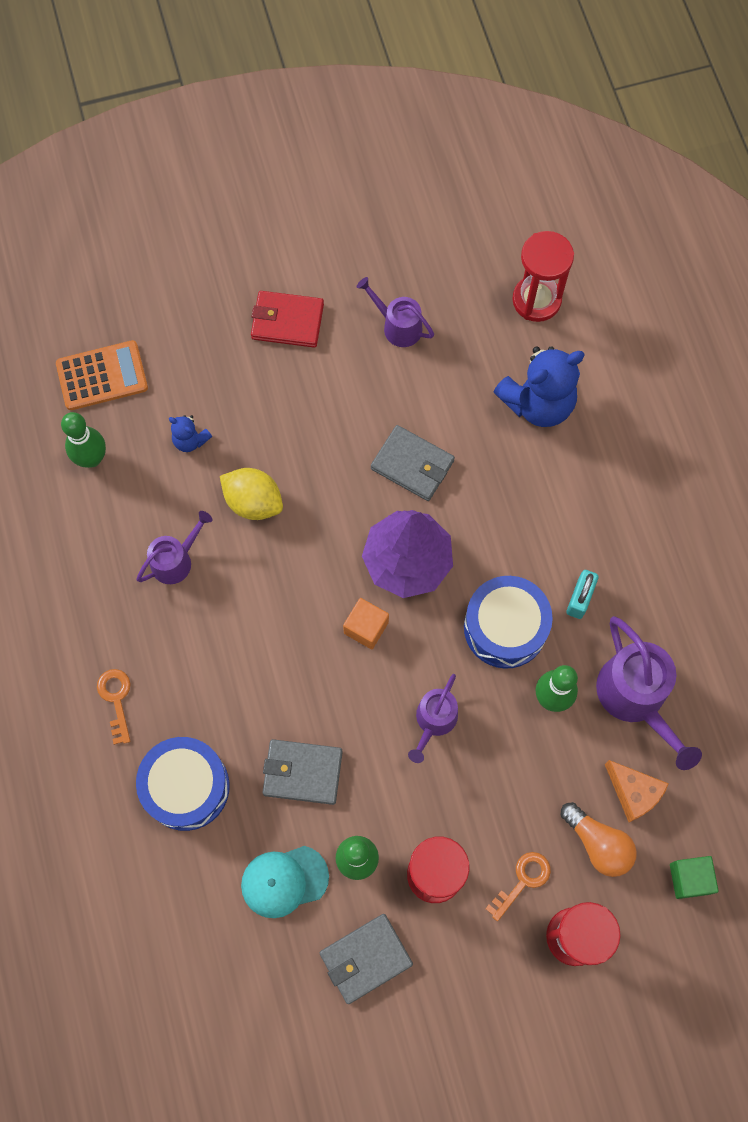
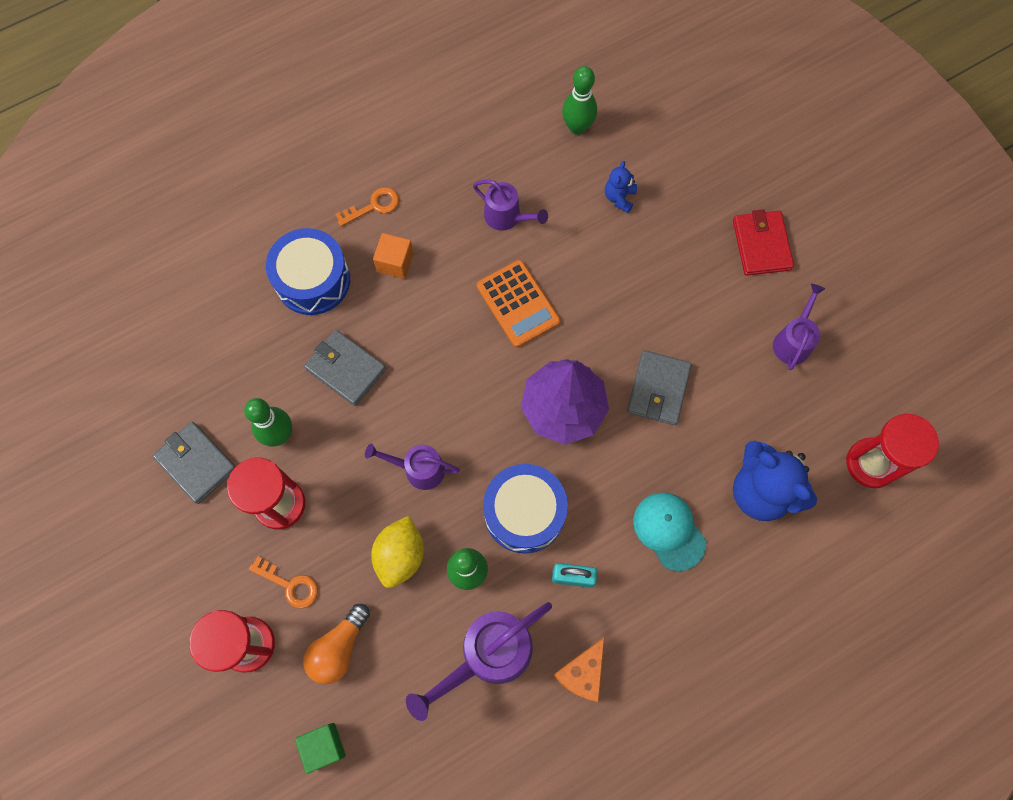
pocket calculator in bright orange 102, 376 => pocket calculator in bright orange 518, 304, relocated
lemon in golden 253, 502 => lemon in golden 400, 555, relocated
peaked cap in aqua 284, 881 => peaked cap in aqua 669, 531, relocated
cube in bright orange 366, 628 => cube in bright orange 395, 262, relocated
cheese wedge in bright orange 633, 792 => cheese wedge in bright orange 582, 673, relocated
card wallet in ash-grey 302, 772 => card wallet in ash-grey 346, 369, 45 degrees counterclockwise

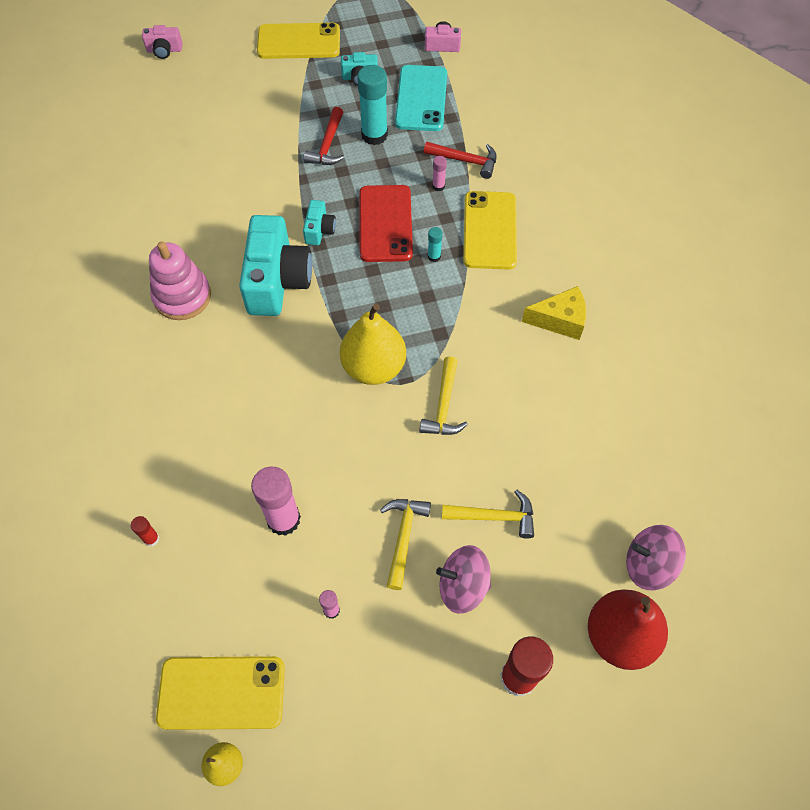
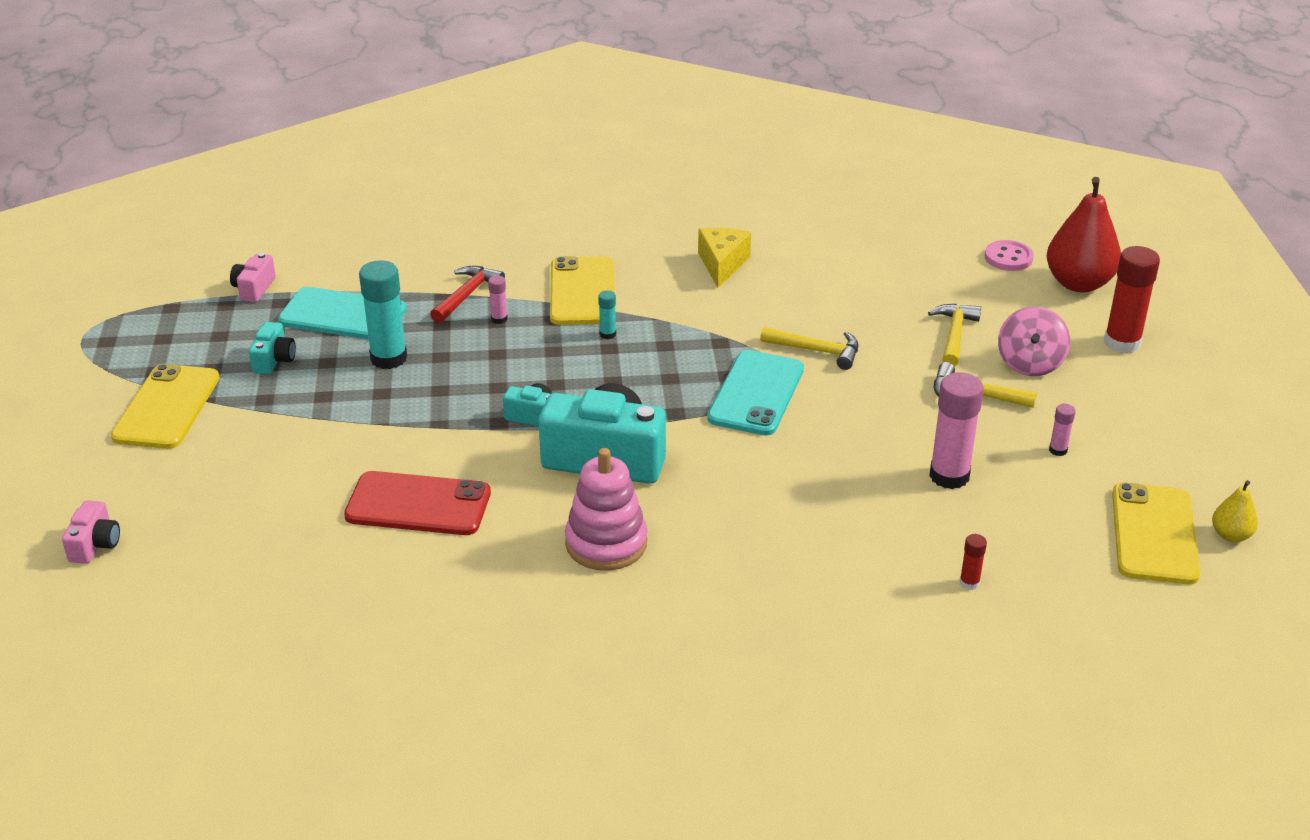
carpenter's hammer in red 327, 145 => nothing
phone in red 385, 223 => phone in red 418, 504, relocated
toy pear in golden 373, 367 => phone in aqua 756, 393
whirligig in pink 648, 565 => button in pink 1008, 258
phone in golden 490, 230 => phone in golden 582, 292, 75 degrees clockwise

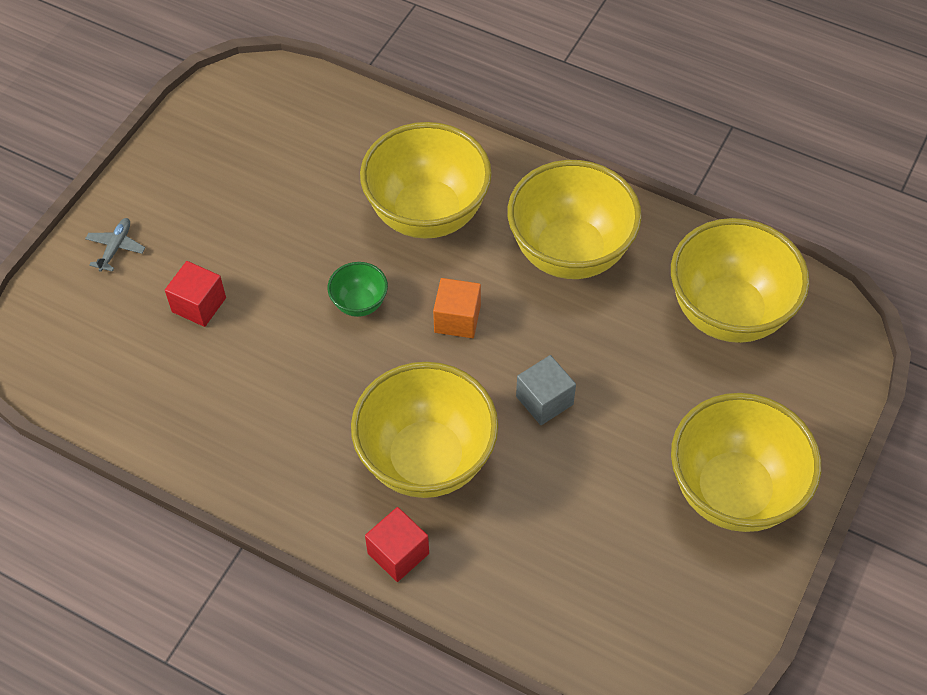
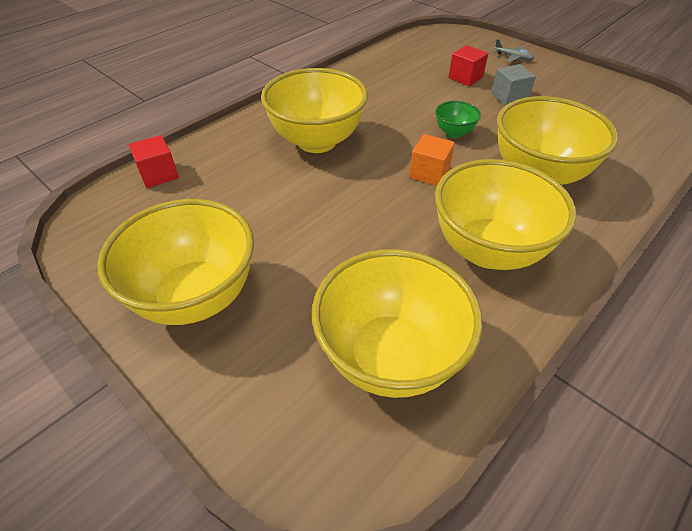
cube in red 398, 553 => cube in red 158, 174, relocated
cube in ash-grey 544, 400 => cube in ash-grey 509, 97, relocated

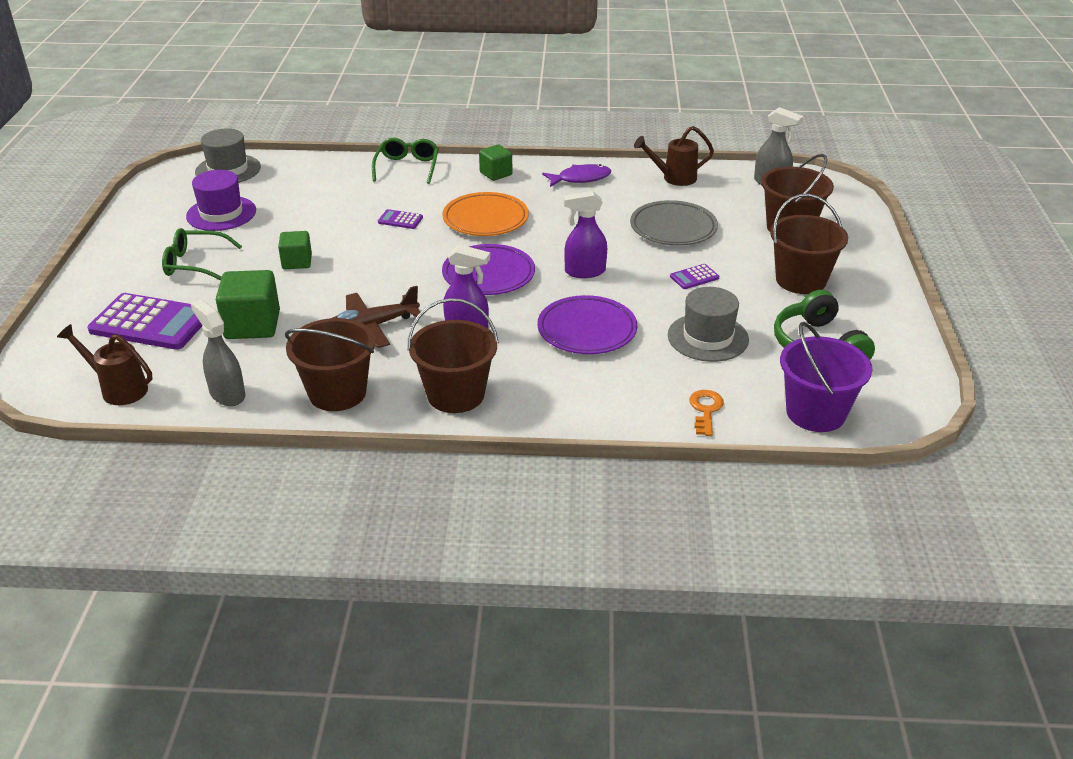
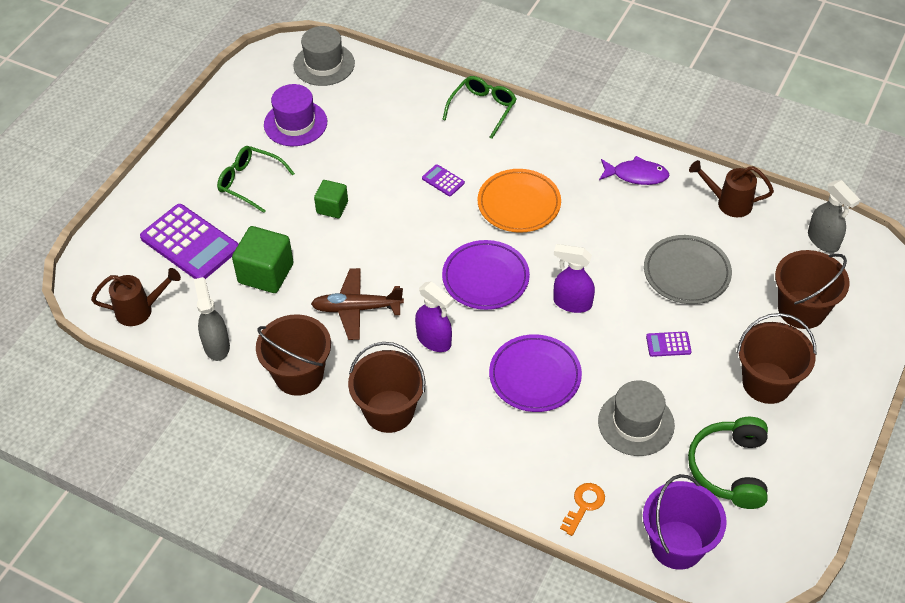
cube in green 496, 173 => nothing
sprinkling can in dark brown 118, 389 => sprinkling can in dark brown 140, 310, 120 degrees clockwise

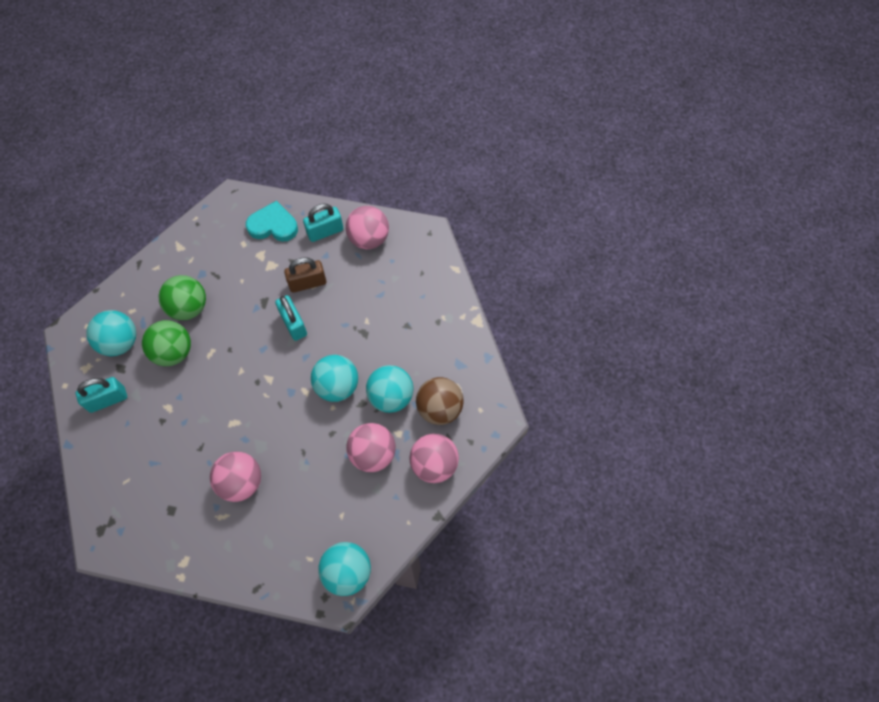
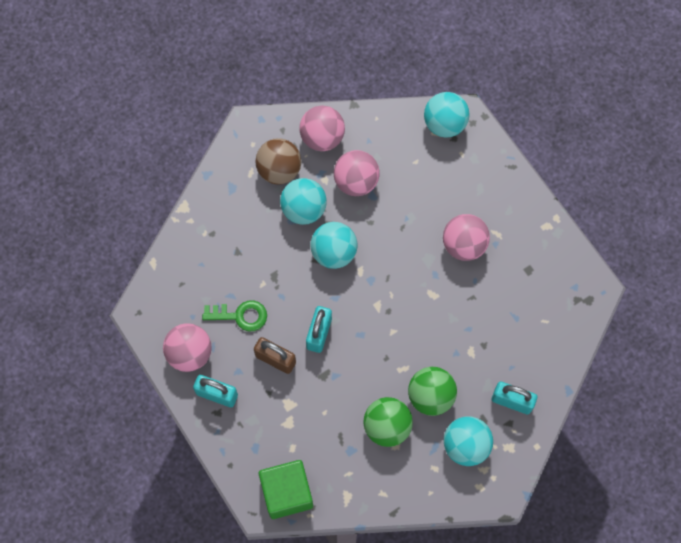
heart in aqua 273, 225 => nothing
nothing => door key in green 240, 315
nothing => cube in green 287, 493

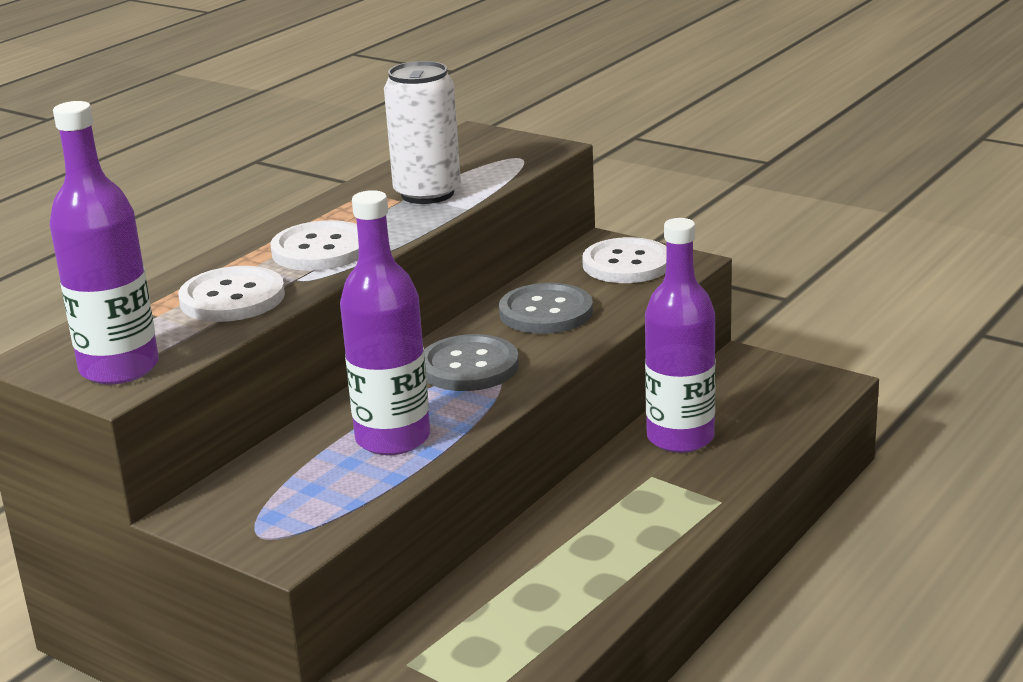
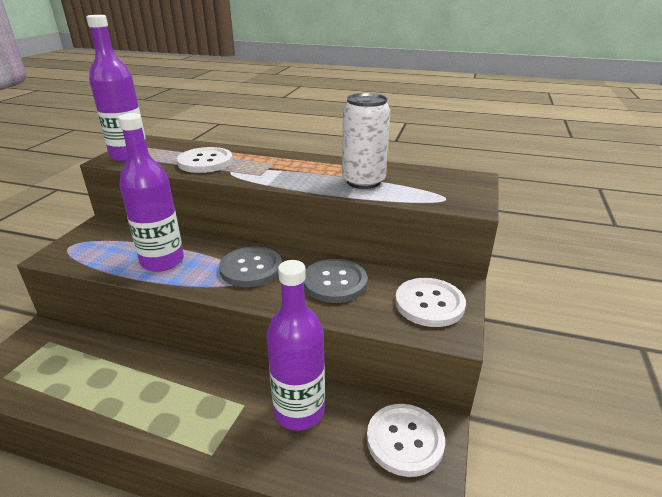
button in pure white 321, 250 => button in pure white 405, 440, relocated

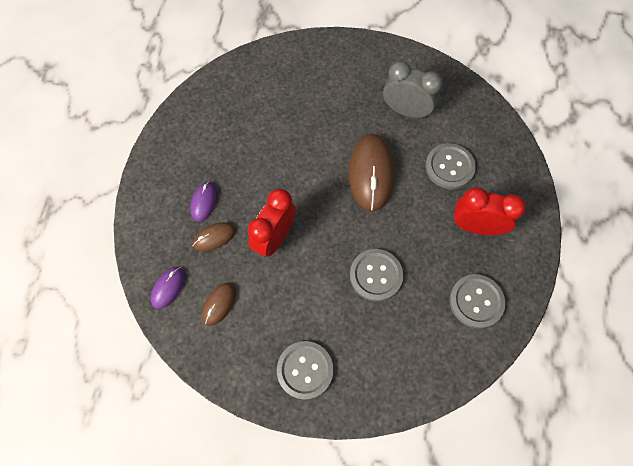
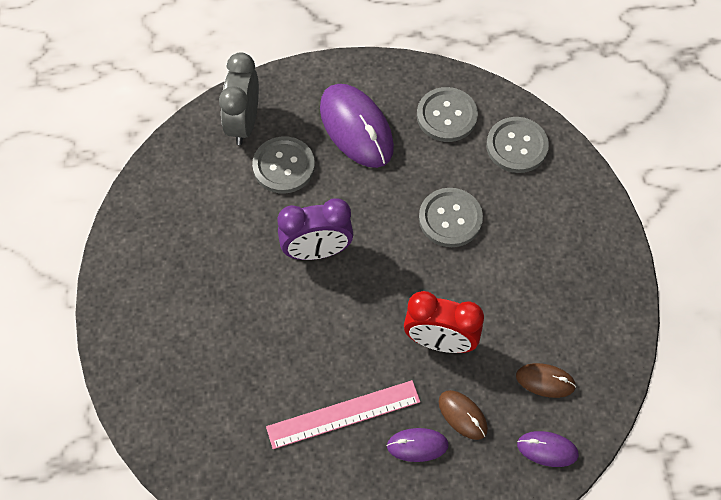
nothing => straightedge in pink 343, 414
button in ash-grey 305, 370 => button in ash-grey 517, 146, relocated
clock in ash-grey 406, 111 => clock in ash-grey 243, 123, relocated
computer mouse in dark brown 371, 173 => clock in purple 317, 251
clock in red 476, 226 => computer mouse in purple 356, 128

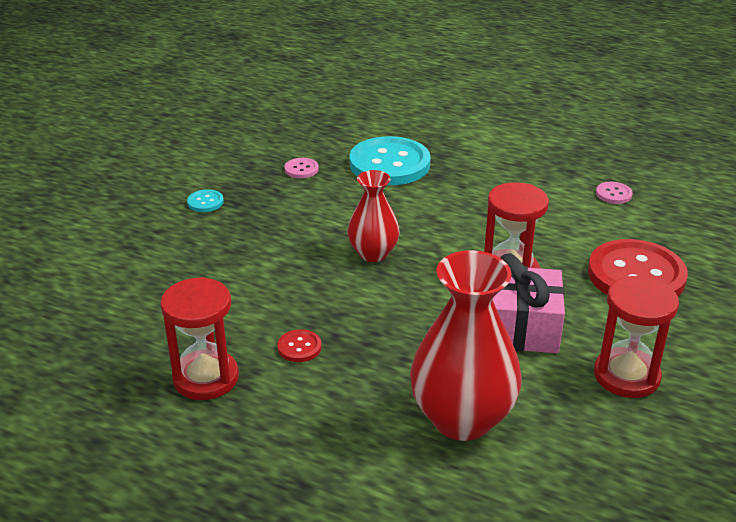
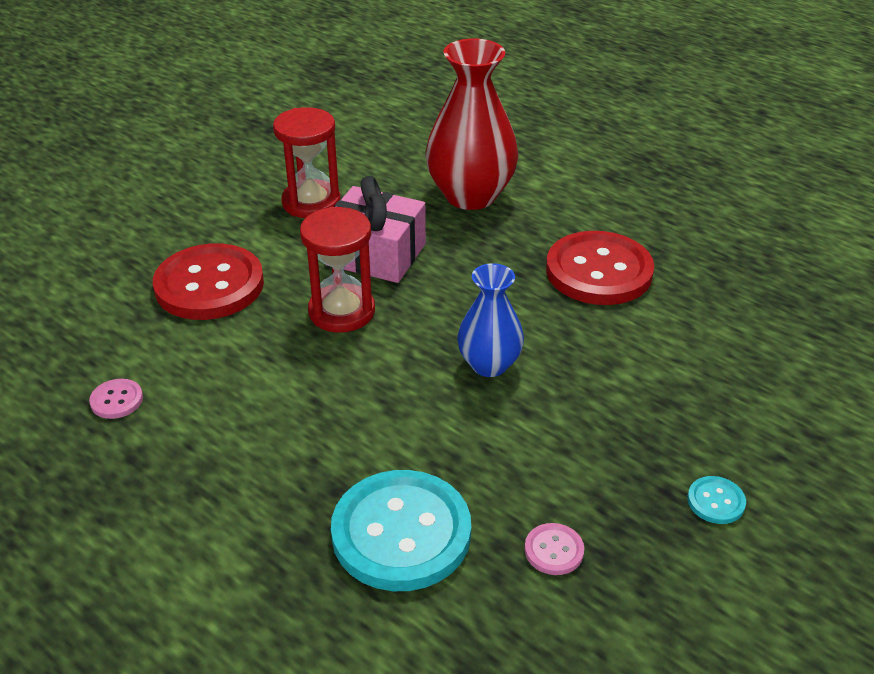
hourglass in red 206, 378 => nothing
flower vase in red 373, 253 => flower vase in blue 489, 364
button in red 299, 347 => button in red 599, 271, x2.39

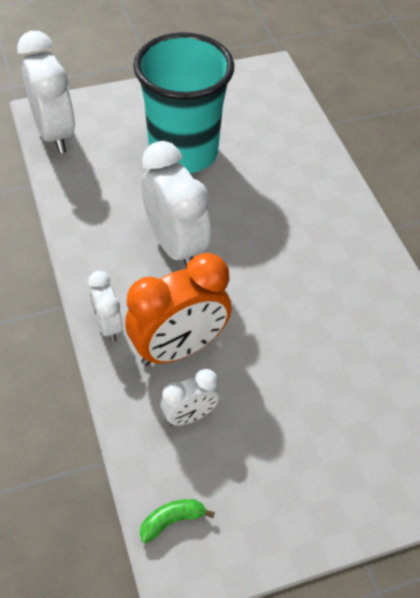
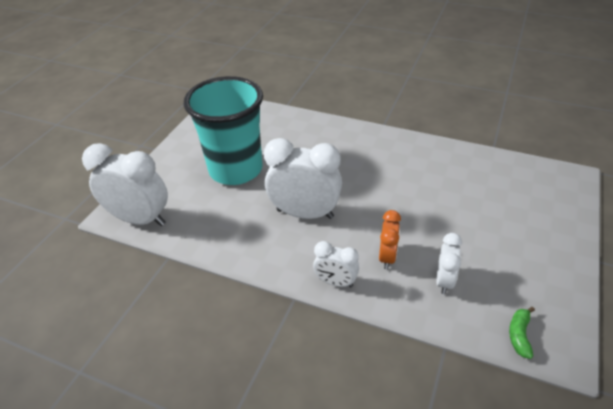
clock in bright orange 179, 348 => clock in bright orange 387, 257, x0.53

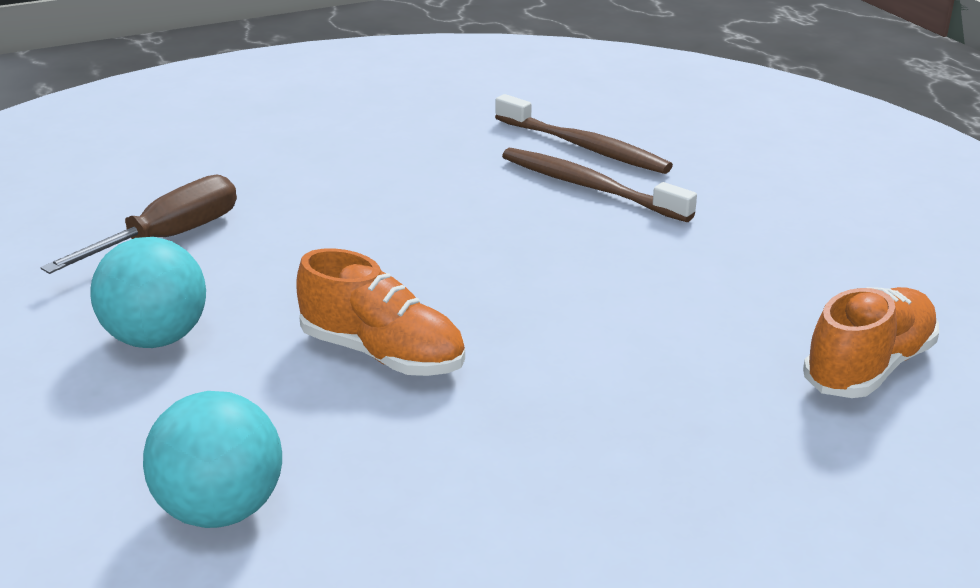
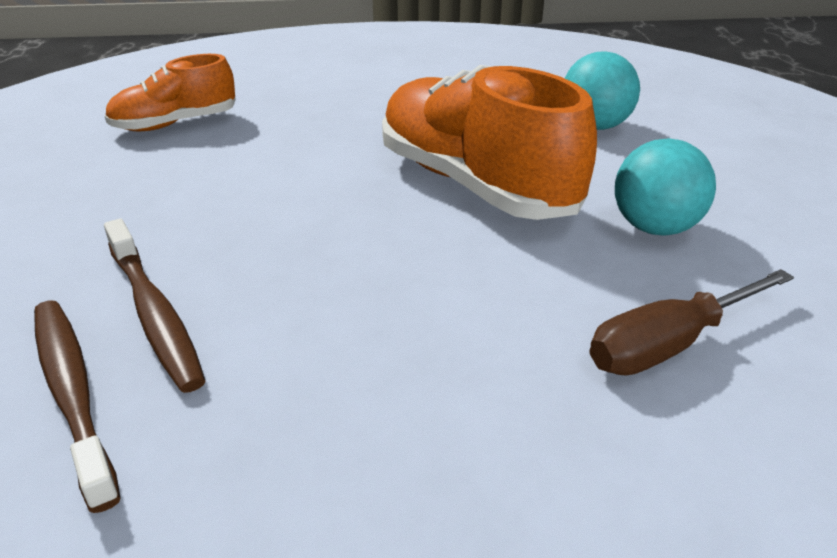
sneaker in bright orange 382, 354 => sneaker in bright orange 475, 184, x1.77

